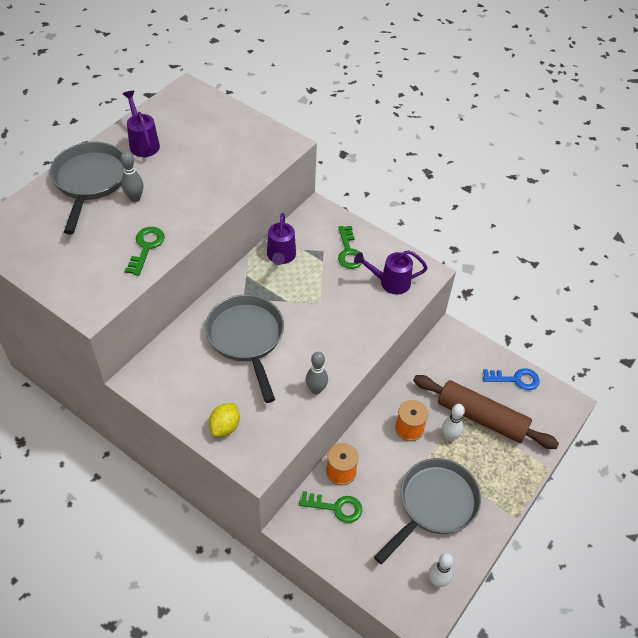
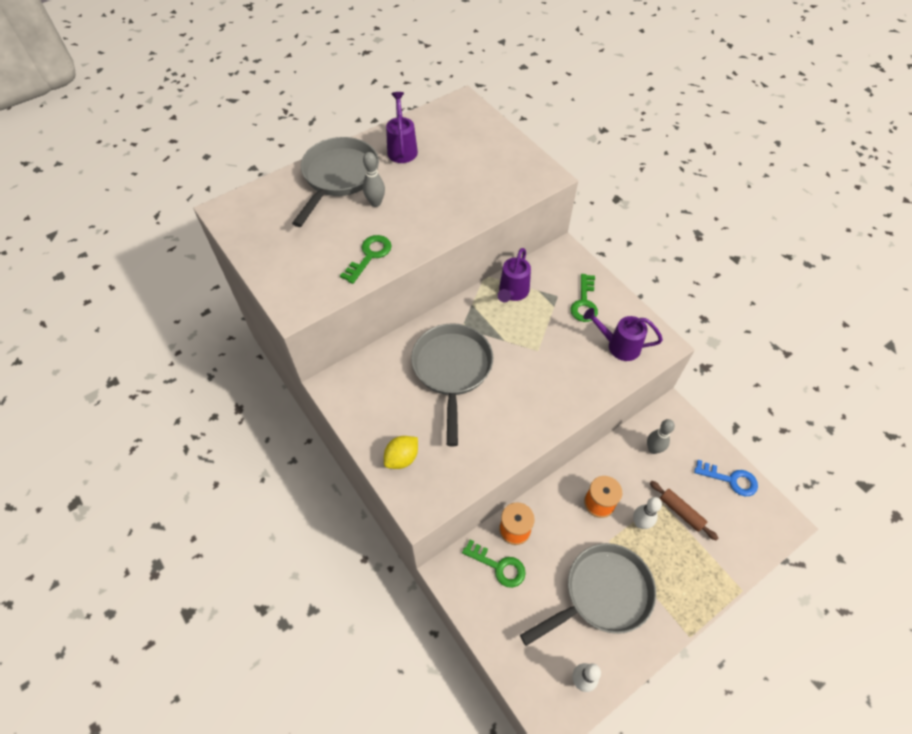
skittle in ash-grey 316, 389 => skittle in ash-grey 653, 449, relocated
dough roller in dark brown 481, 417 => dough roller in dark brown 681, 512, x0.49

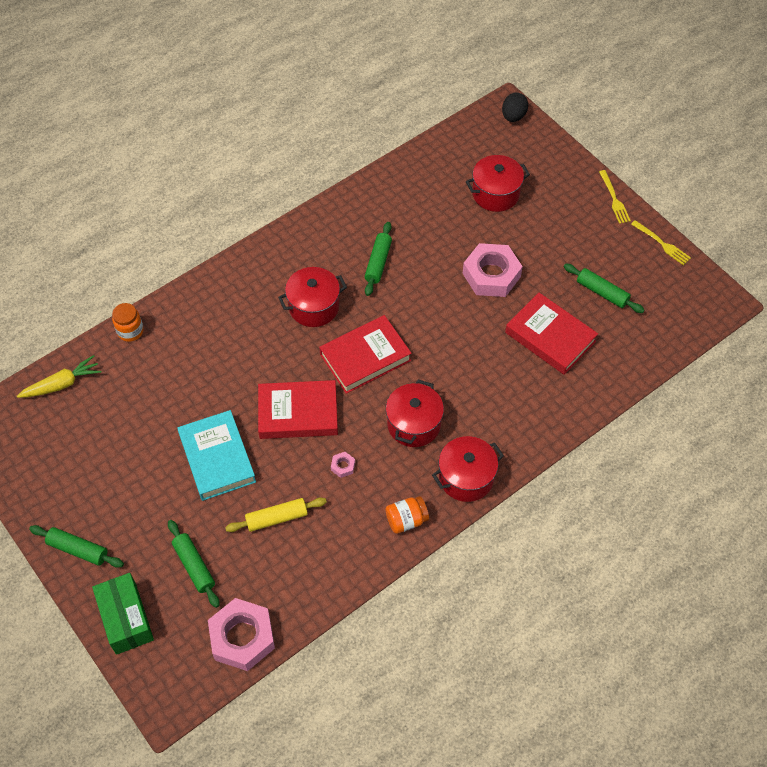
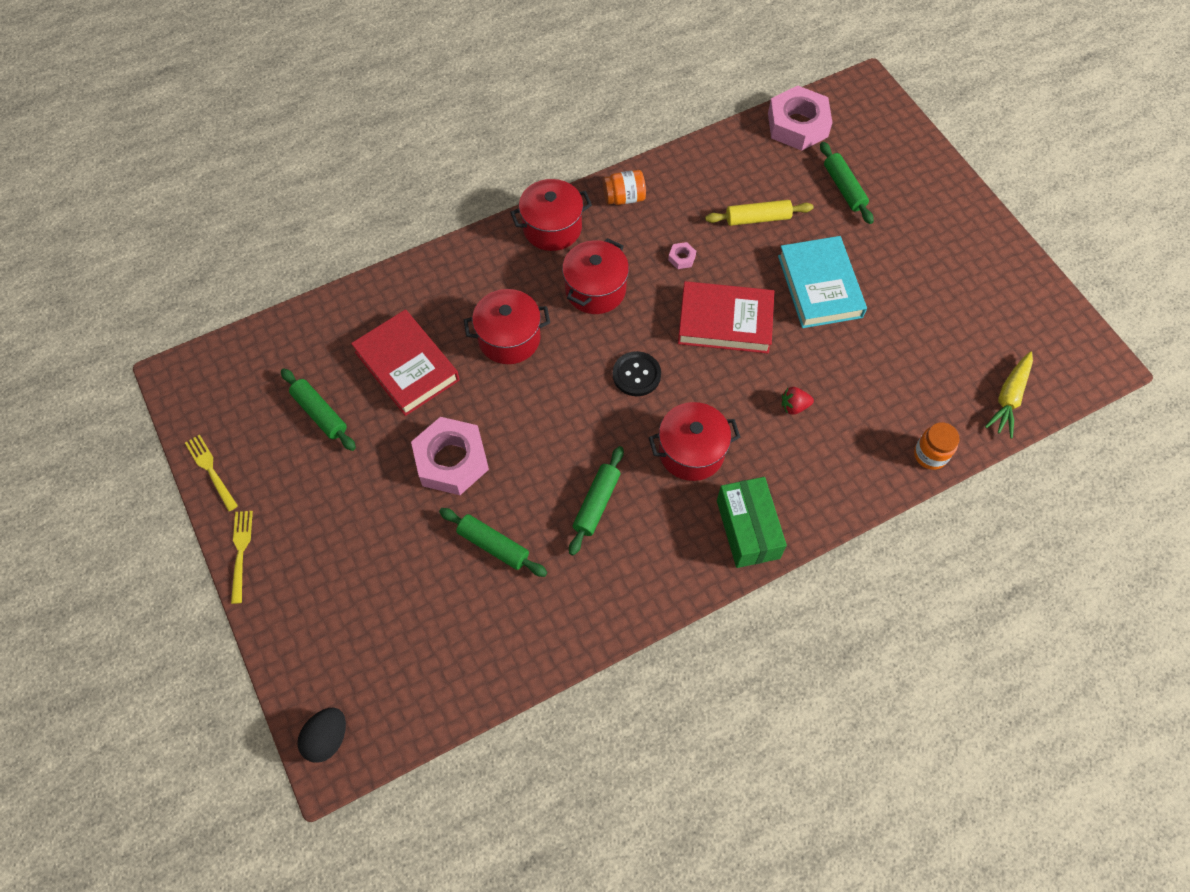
nothing => berry in red 794, 406
dough roller in green 78, 549 => dough roller in green 493, 545, relocated
box in green 126, 619 => box in green 747, 529, relocated
cooking pot in red 495, 194 => cooking pot in red 509, 338, relocated
hardcover in red 365, 357 => button in ebony 636, 375
carrot in golden 62, 384 => carrot in golden 1009, 398, 45 degrees counterclockwise

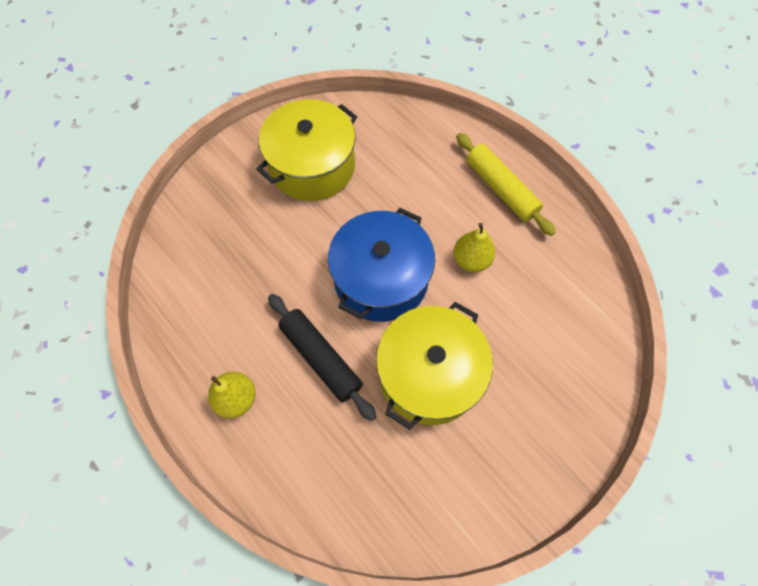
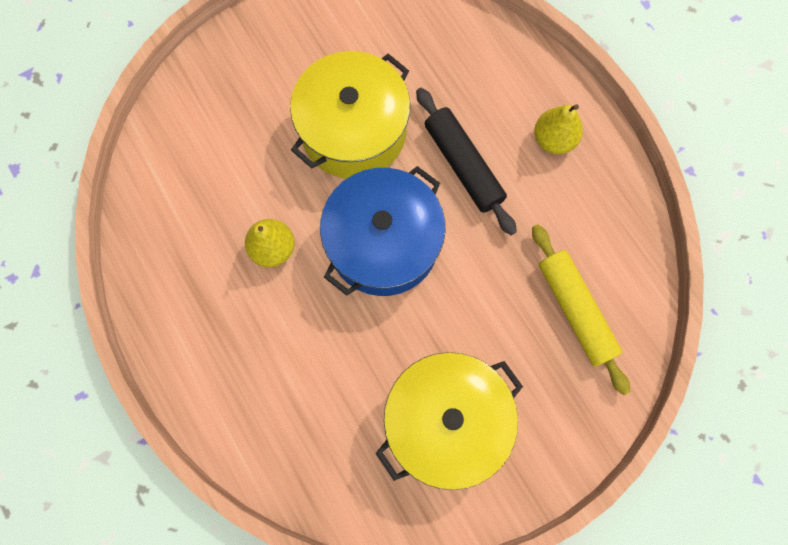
dough roller in golden 501, 189 => dough roller in golden 575, 310, relocated

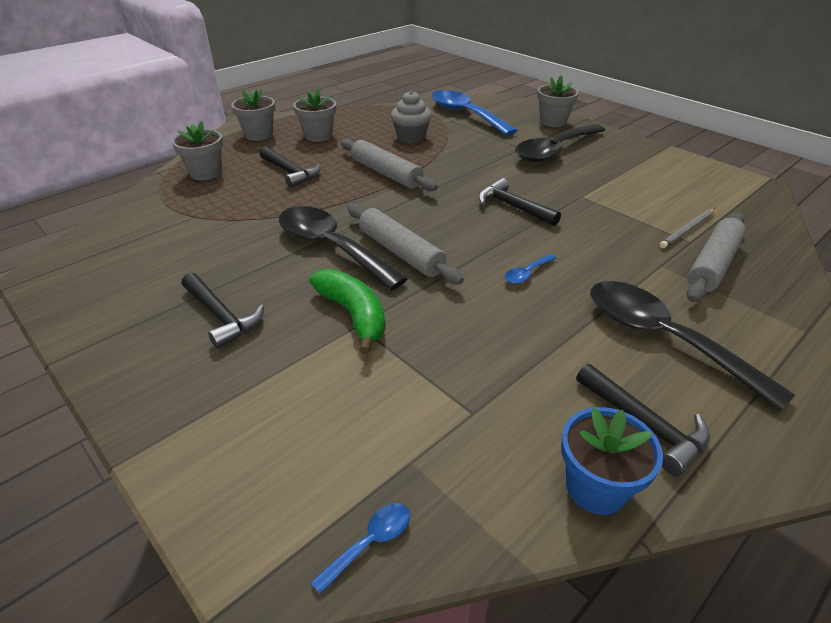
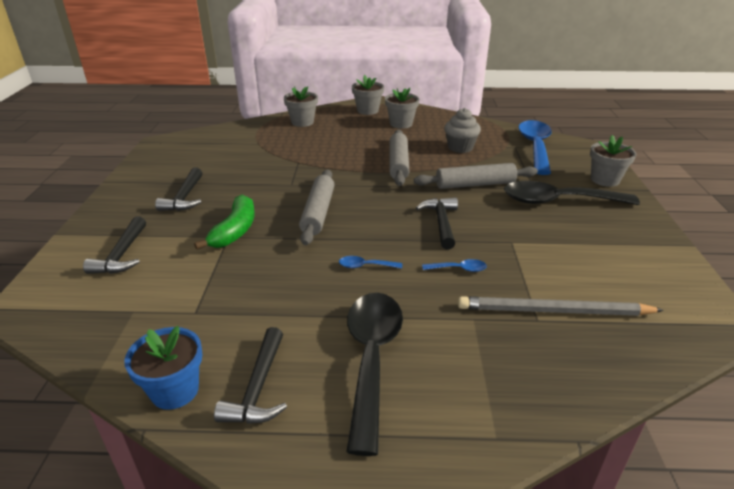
tablespoon in ebony 331, 247 => nothing
carpenter's hammer in ebony 290, 173 => carpenter's hammer in ebony 122, 255, relocated
tablespoon in blue 370, 543 => tablespoon in blue 459, 269, relocated
dough roller in ash-grey 713, 264 => dough roller in ash-grey 475, 184, relocated
wooden pencil in ash-grey 687, 230 => wooden pencil in ash-grey 553, 311, x1.77

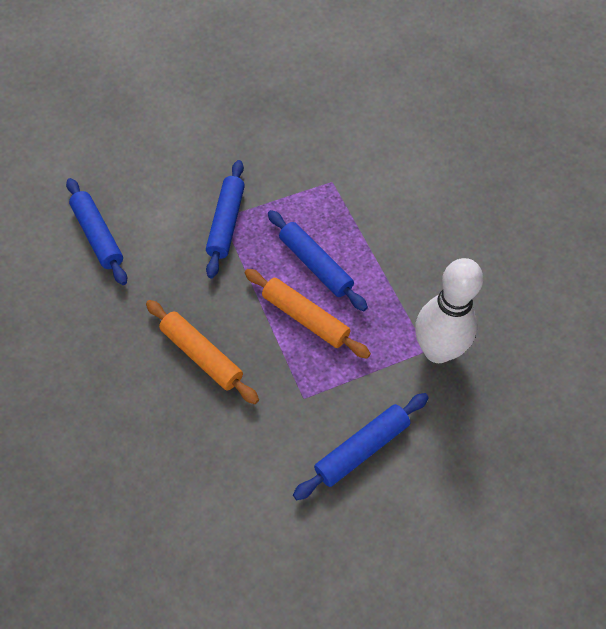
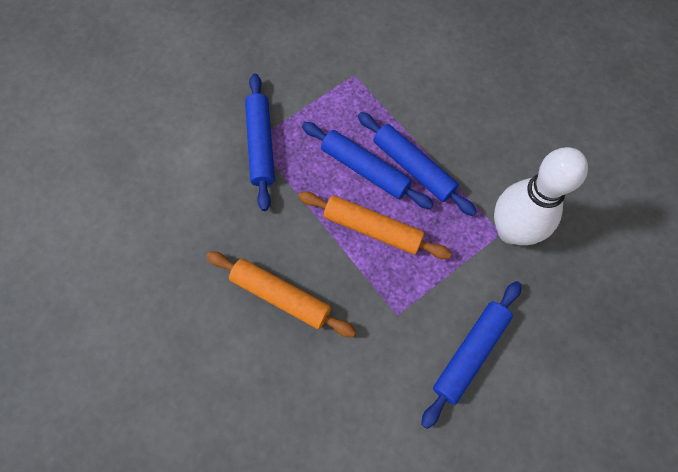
dough roller in blue 98, 236 => dough roller in blue 413, 167, relocated

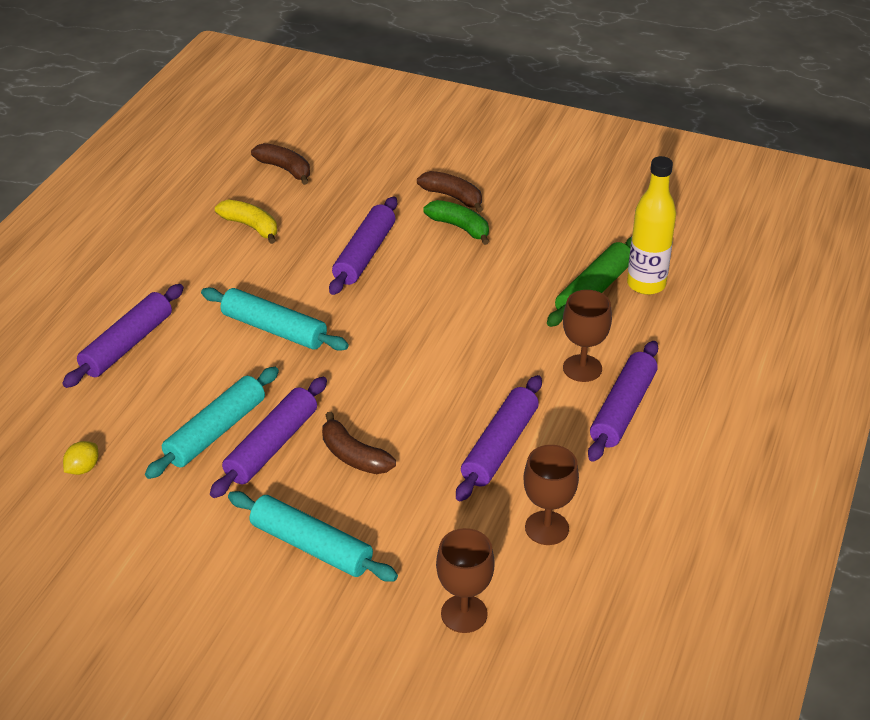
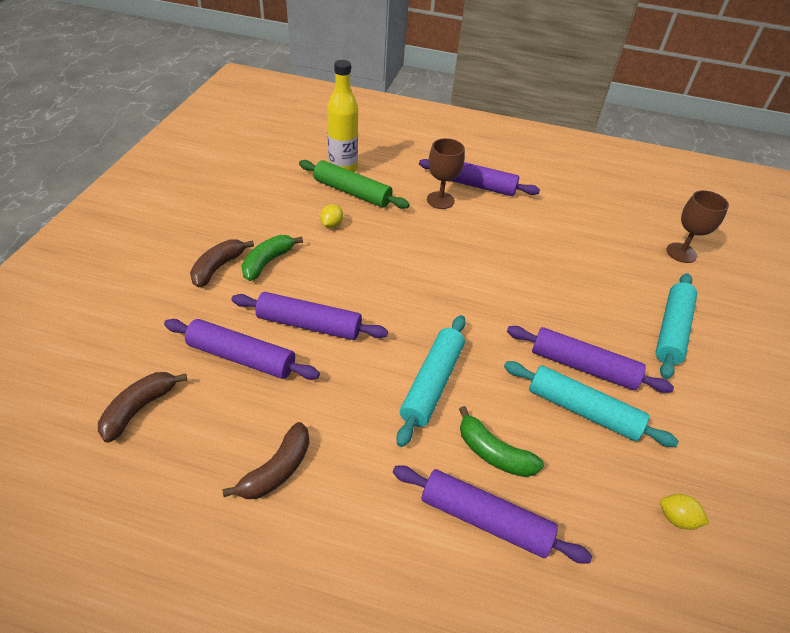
banana in golden 251, 227 => nothing
chalice in dark brown 547, 528 => nothing
nothing => lemon in golden 331, 225
nothing => banana in green 493, 453
banana in dark brown 353, 456 => banana in dark brown 277, 470, relocated
dough roller in purple 500, 447 => dough roller in purple 242, 357, relocated

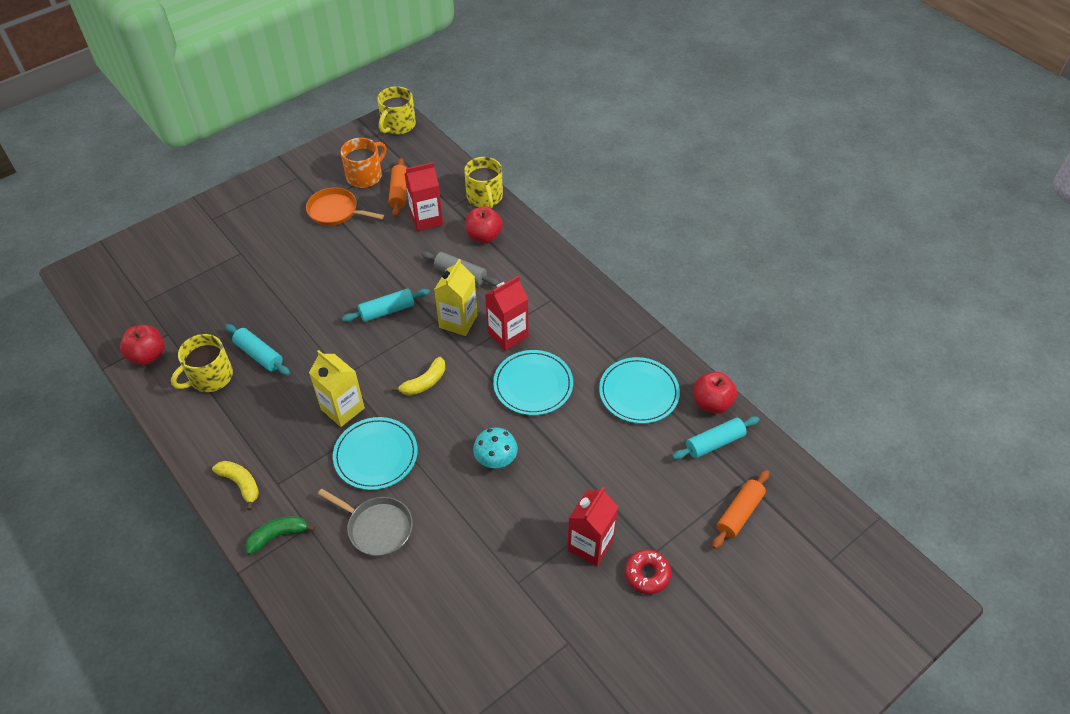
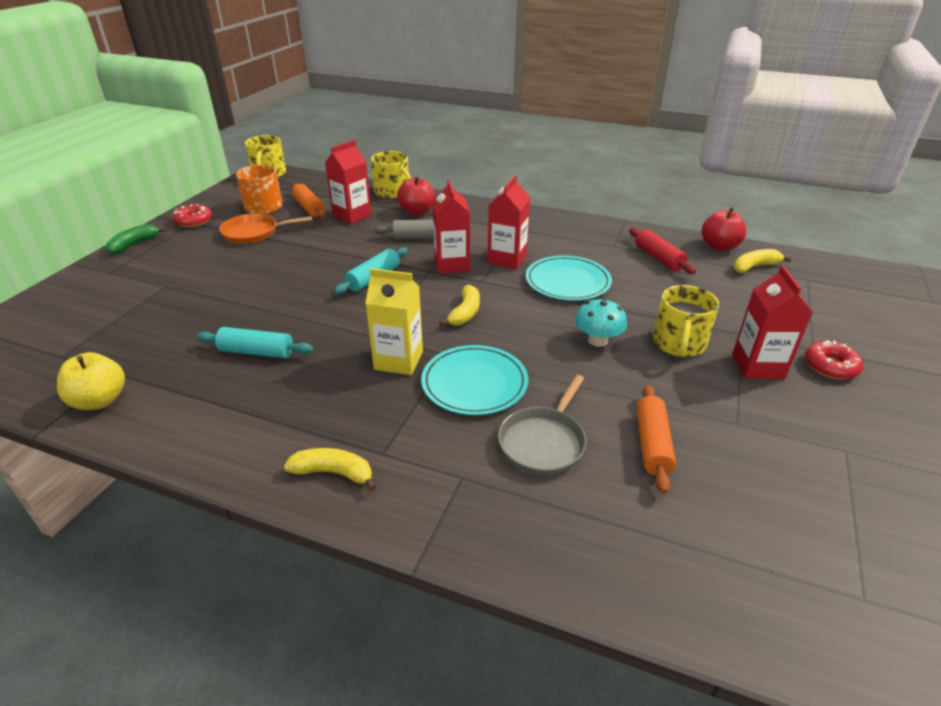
nothing => glazed donut in red 194, 221
mug in golden 210, 377 => mug in golden 679, 343, relocated
banana in green 278, 536 => banana in green 134, 244, relocated
dough roller in bright orange 739, 513 => dough roller in bright orange 652, 444, relocated
flat dish in aqua 638, 392 => dough roller in red 658, 258
dough roller in aqua 714, 443 => banana in golden 754, 267
toy apple in red 148, 355 => toy apple in golden 100, 400
juice carton in golden 458, 321 => juice carton in red 452, 265
skillet in ash-grey 377, 528 => skillet in ash-grey 543, 442, 120 degrees clockwise

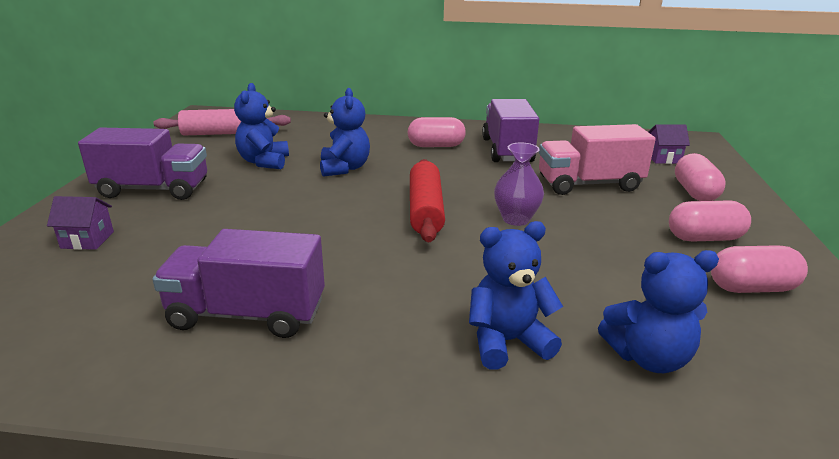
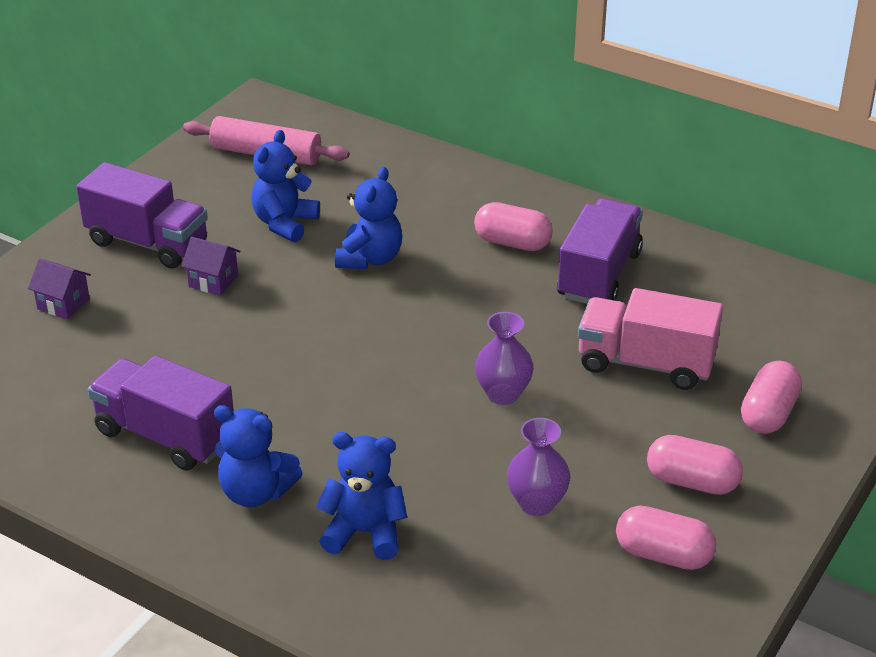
dough roller in red 425, 210 => nothing
nothing => flower vase in purple 537, 503
stuffed bear in blue 648, 357 => stuffed bear in blue 256, 492, relocated
cottage in purple 663, 158 => cottage in purple 213, 281, relocated

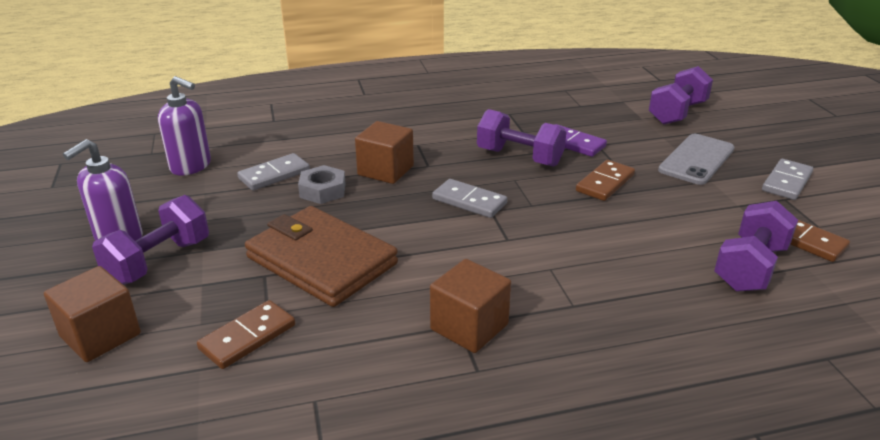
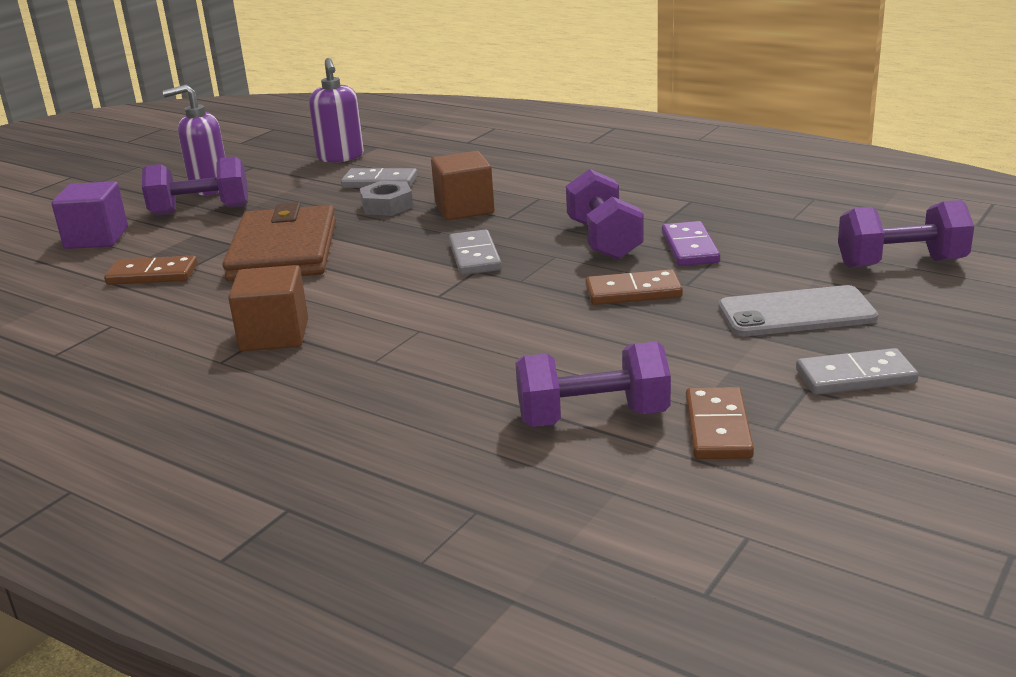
cube in dark brown 100, 335 => cube in purple 96, 238

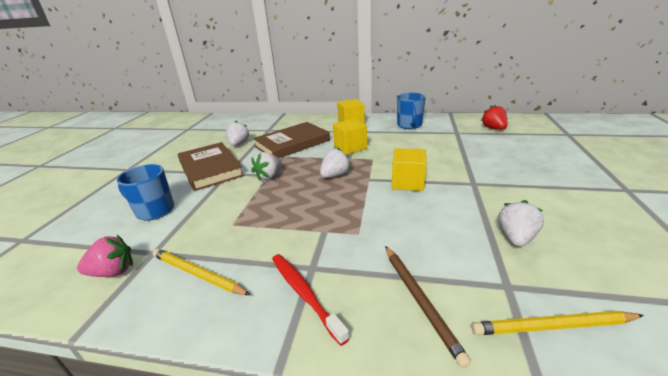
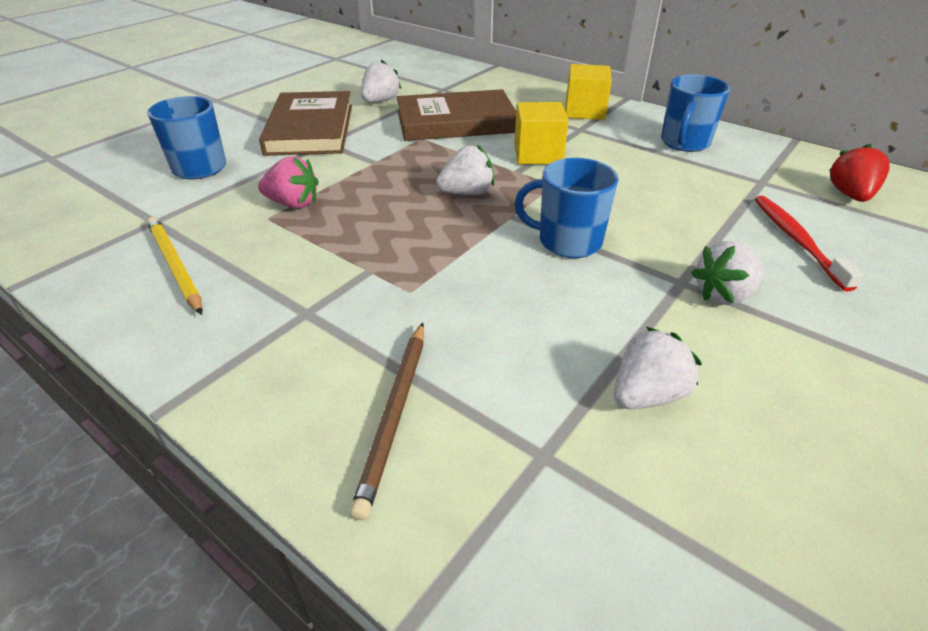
wooden pencil in golden 553, 326 => nothing
berry in pink 113, 272 => berry in pink 293, 204, relocated
berry in pure white 269, 176 => berry in pure white 723, 294, relocated
toothbrush in red 304, 294 => toothbrush in red 797, 240, relocated
cube in golden 407, 182 => mug in blue 568, 241

